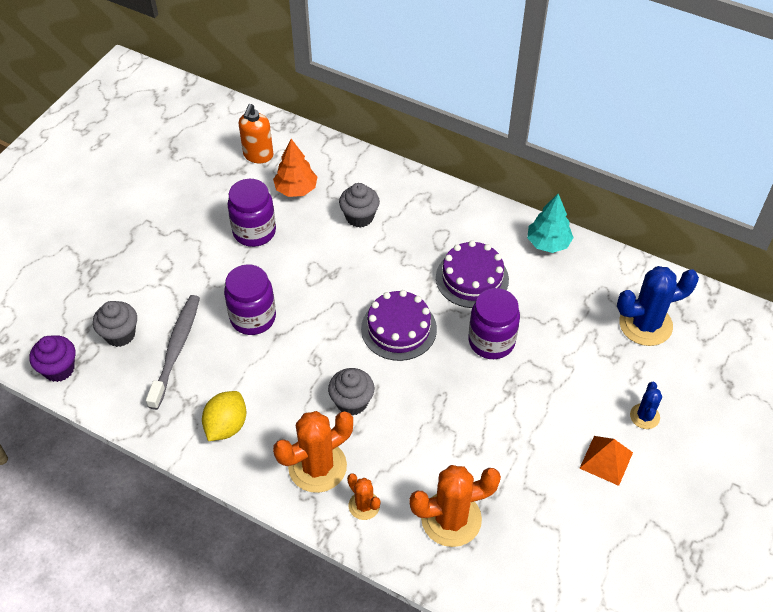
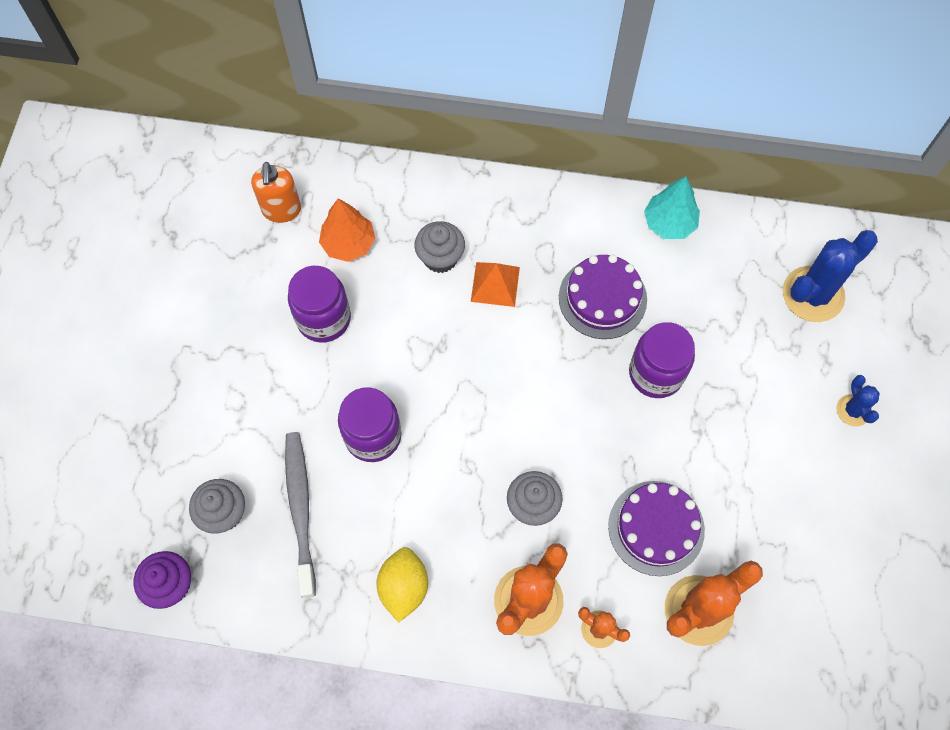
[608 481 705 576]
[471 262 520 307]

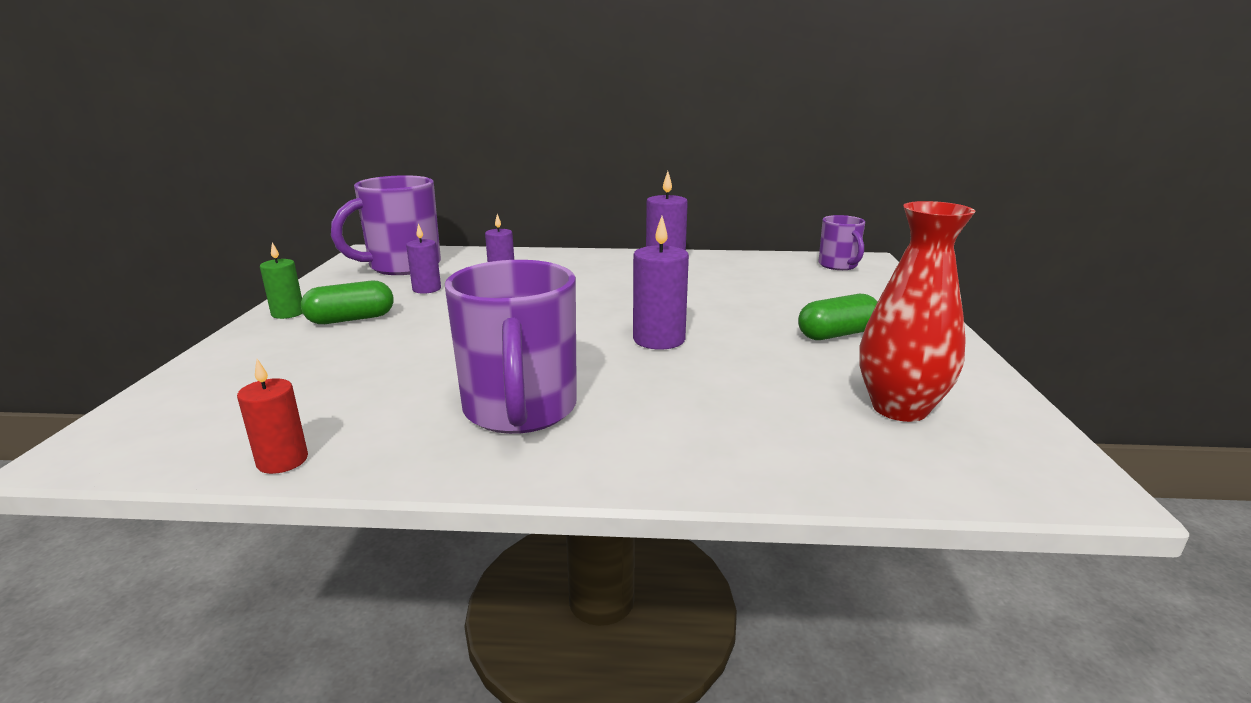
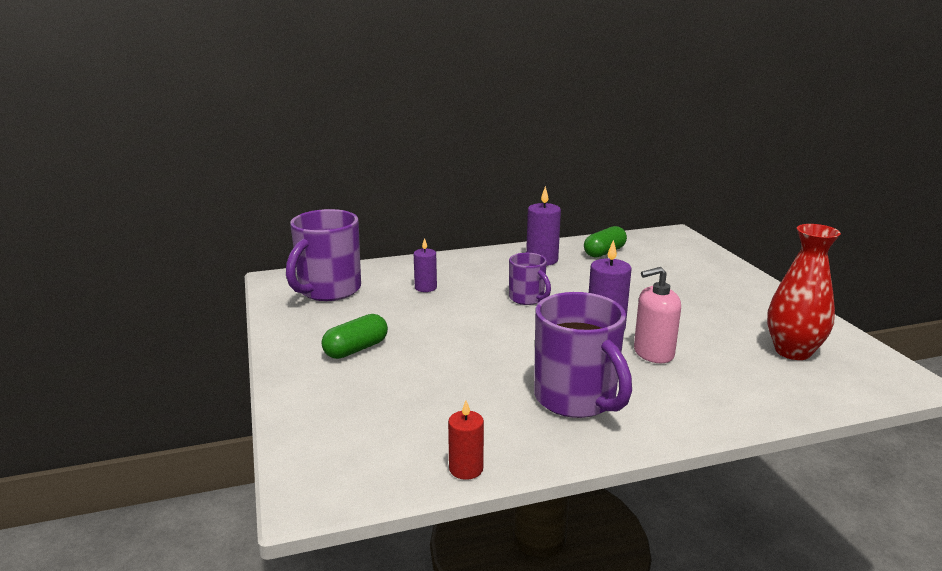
[260 242 302 319] (first image)
[406 224 441 294] (first image)
[584 226 627 258]
[509 253 551 305]
[634 267 681 363]

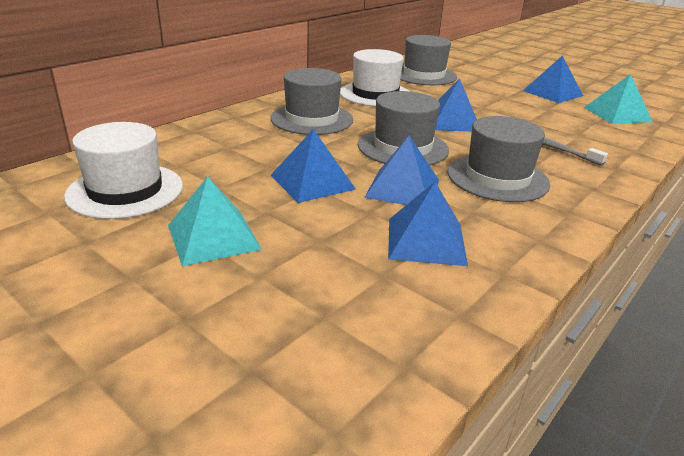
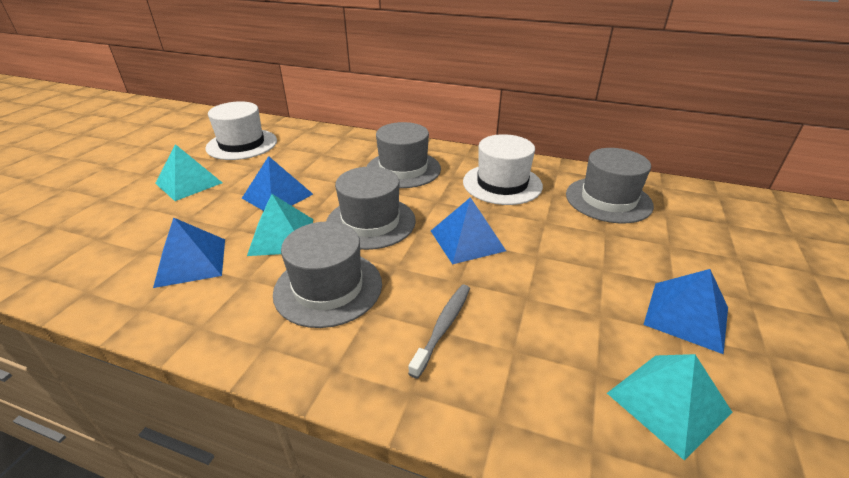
[247 194 313 256]

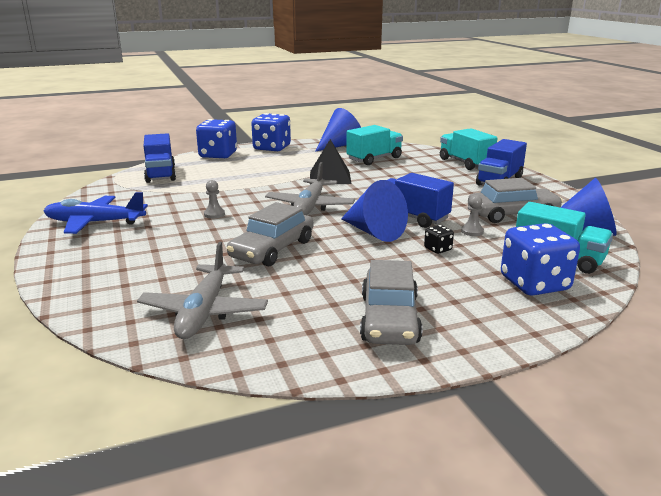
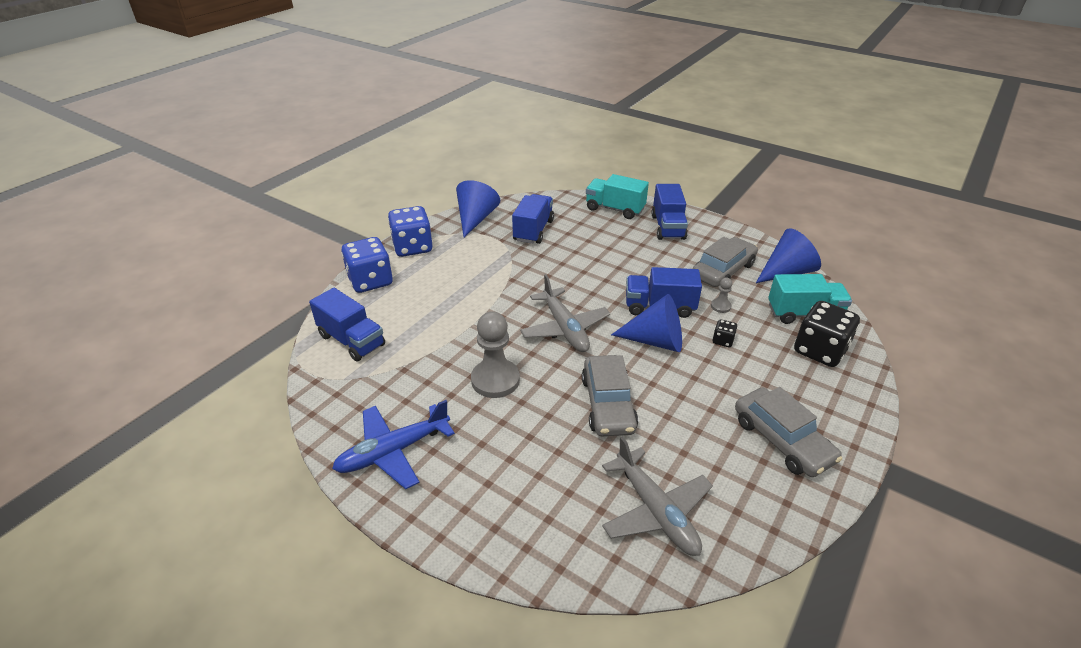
[471 311 520 398]
[310 139 351 184] (first image)
[512 194 554 244]
[794 301 860 367]

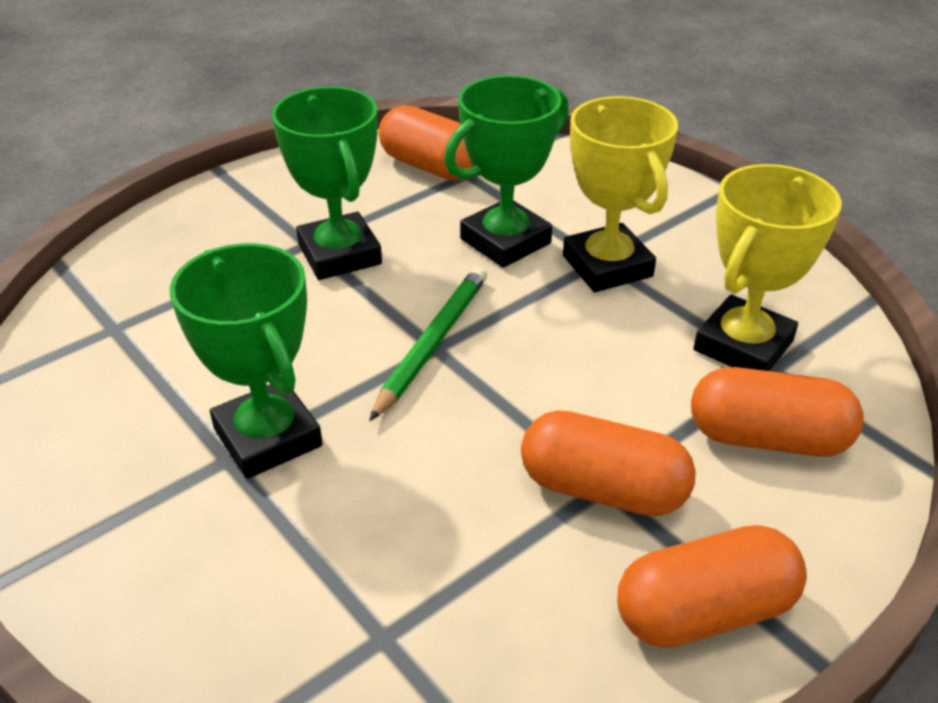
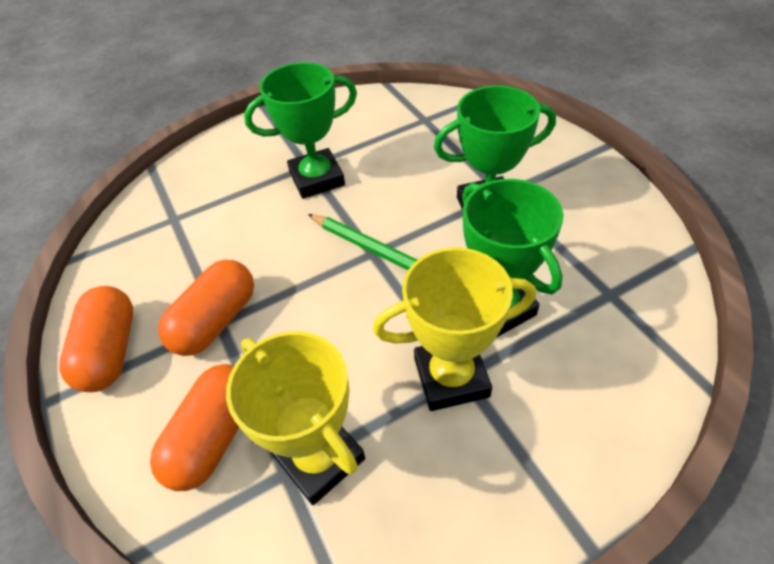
[379 105 474 181] (first image)

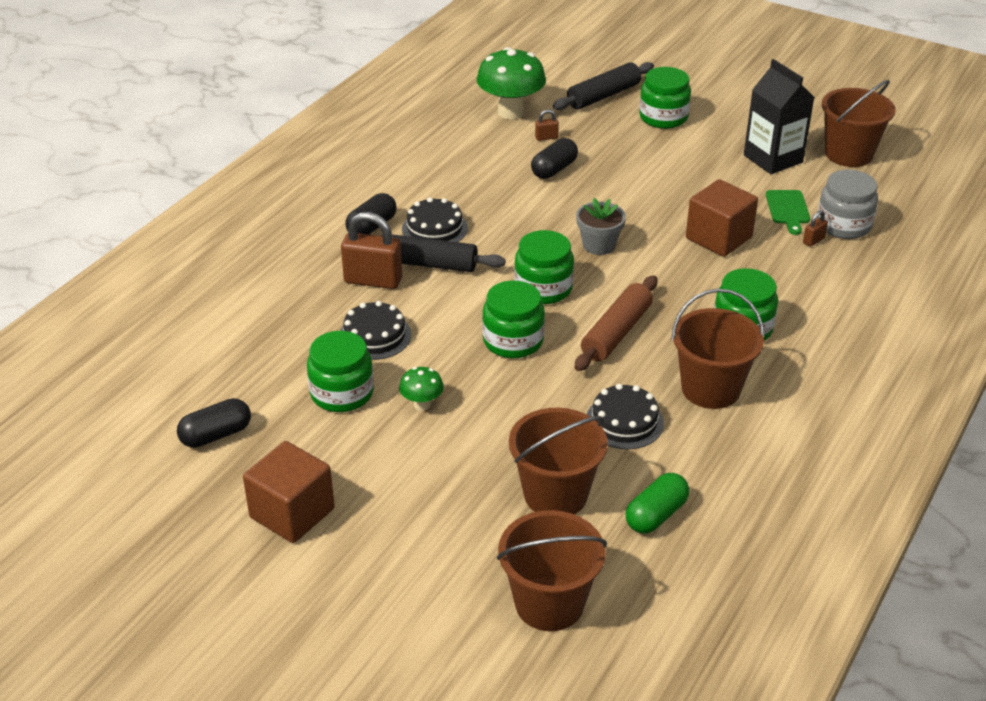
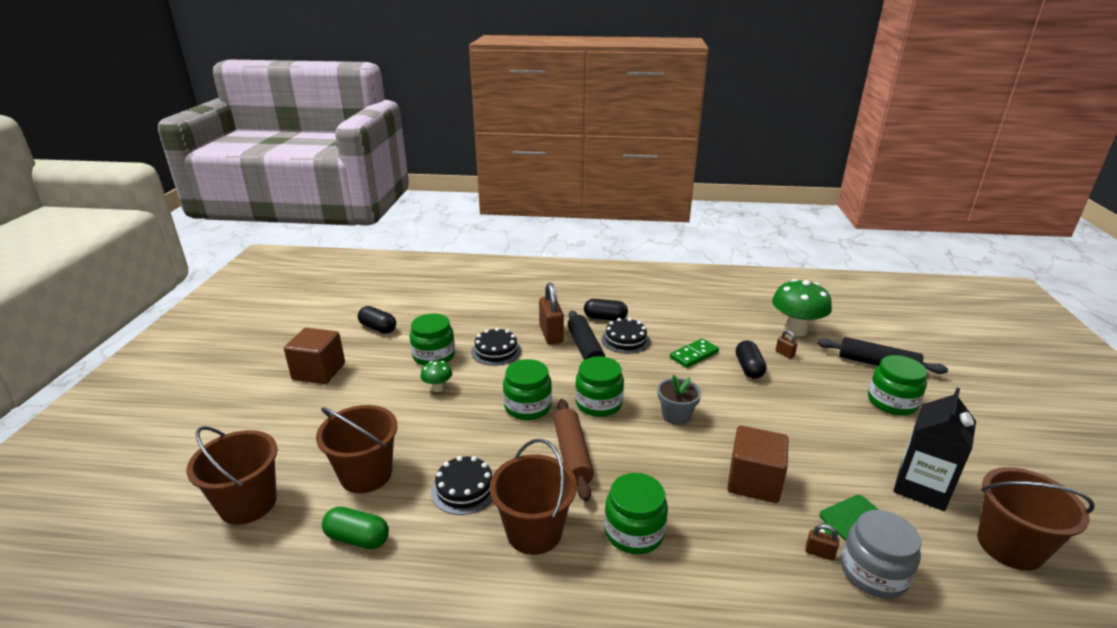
[736 340 767 379]
[554 399 594 501]
[670 338 719 368]

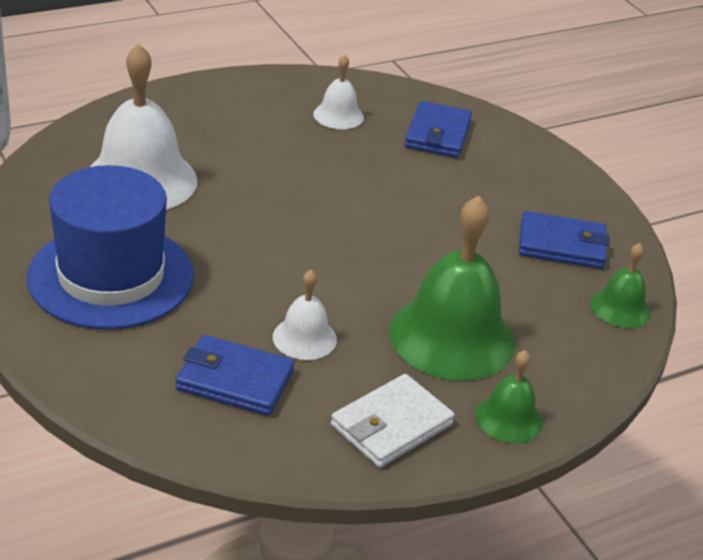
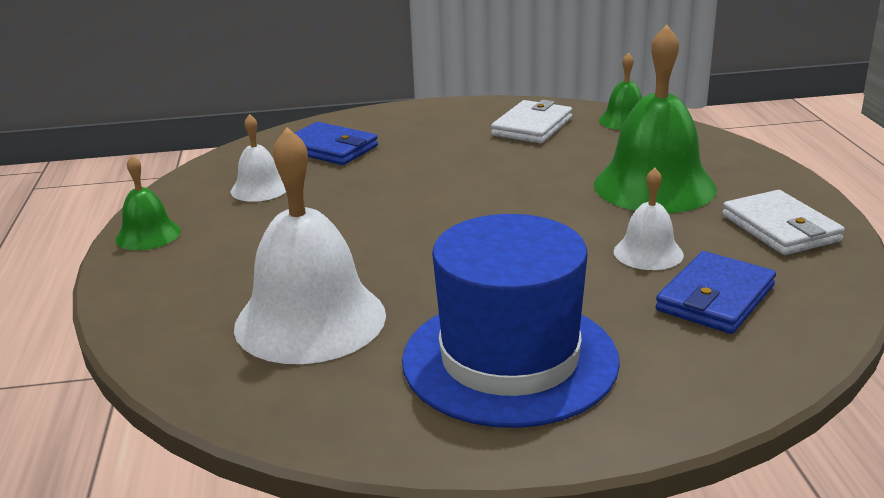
[115 155 181 250]
[491 100 572 143]

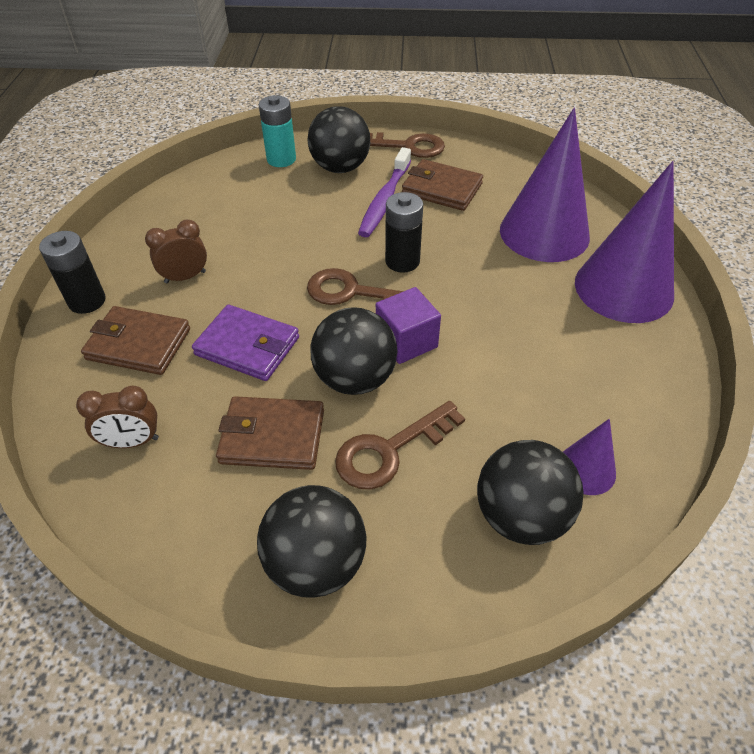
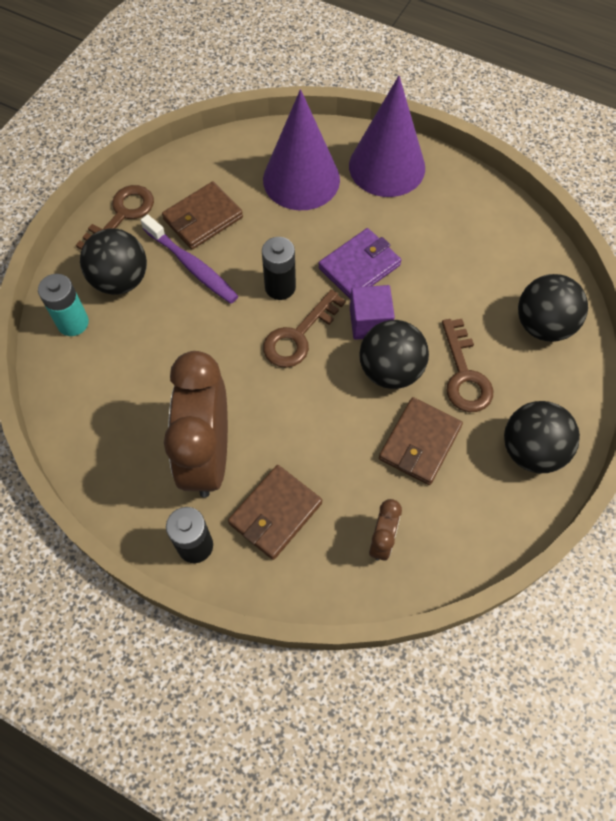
[164 351 228 497]
[318 228 401 299]
[563 419 616 495] (first image)

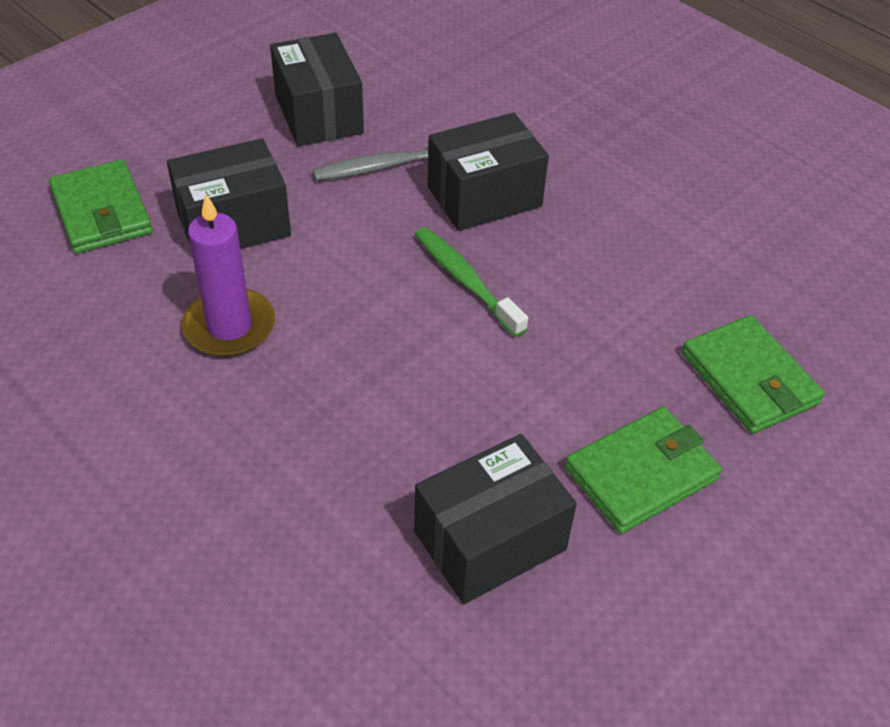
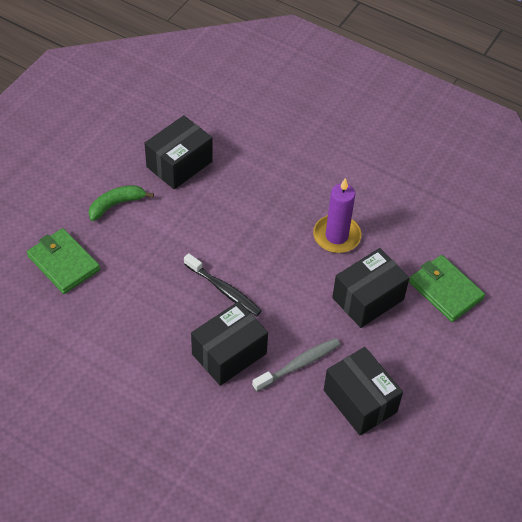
[184 253 262 317]
[88 185 154 221]

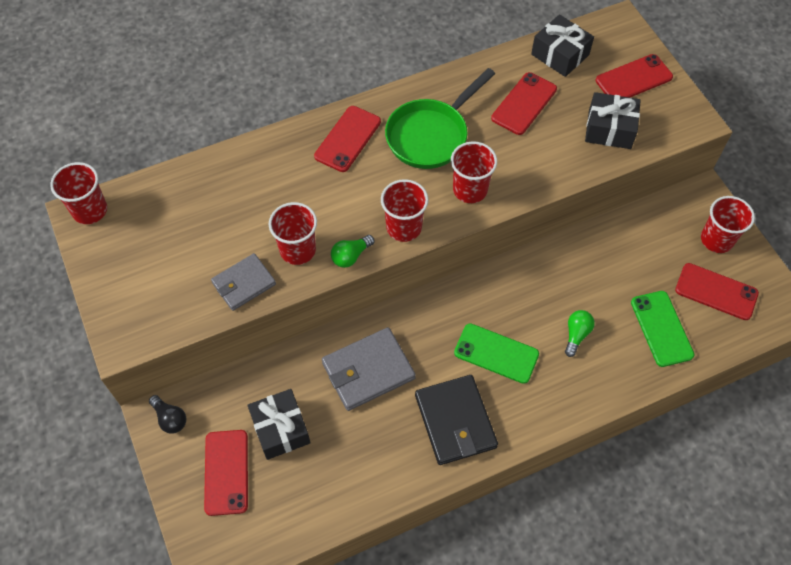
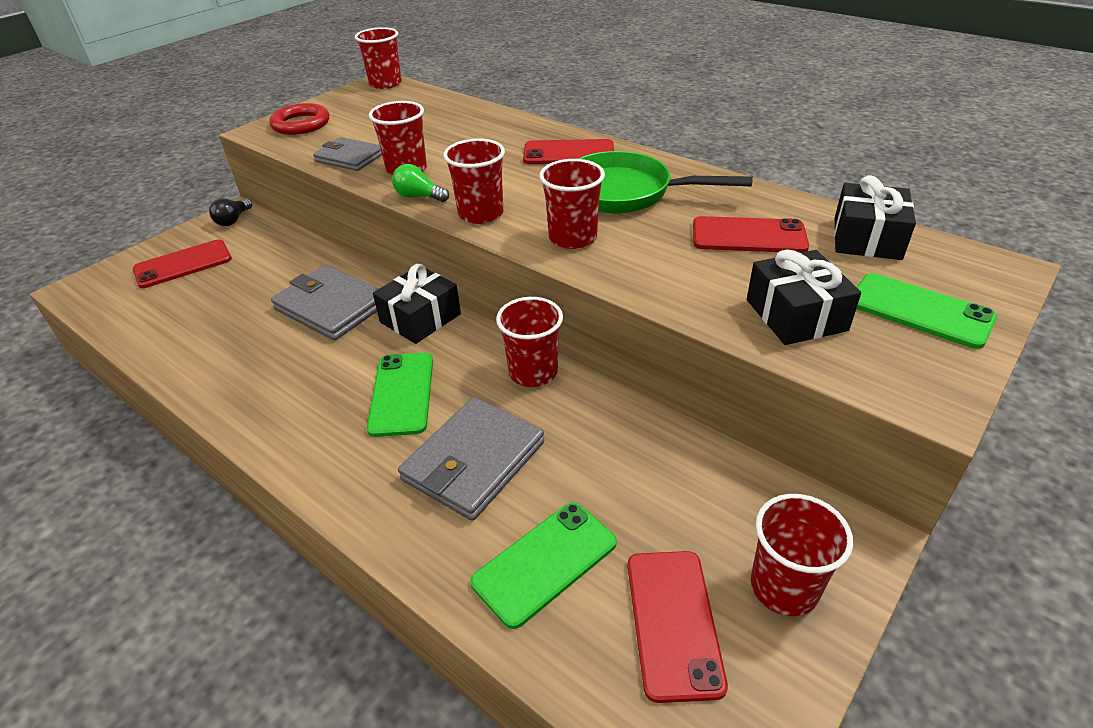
[373 264 461 344]
[415 375 498 465] (first image)
[398 397 544 521]
[856 273 997 349]
[269 103 329 135]
[496 297 563 387]

